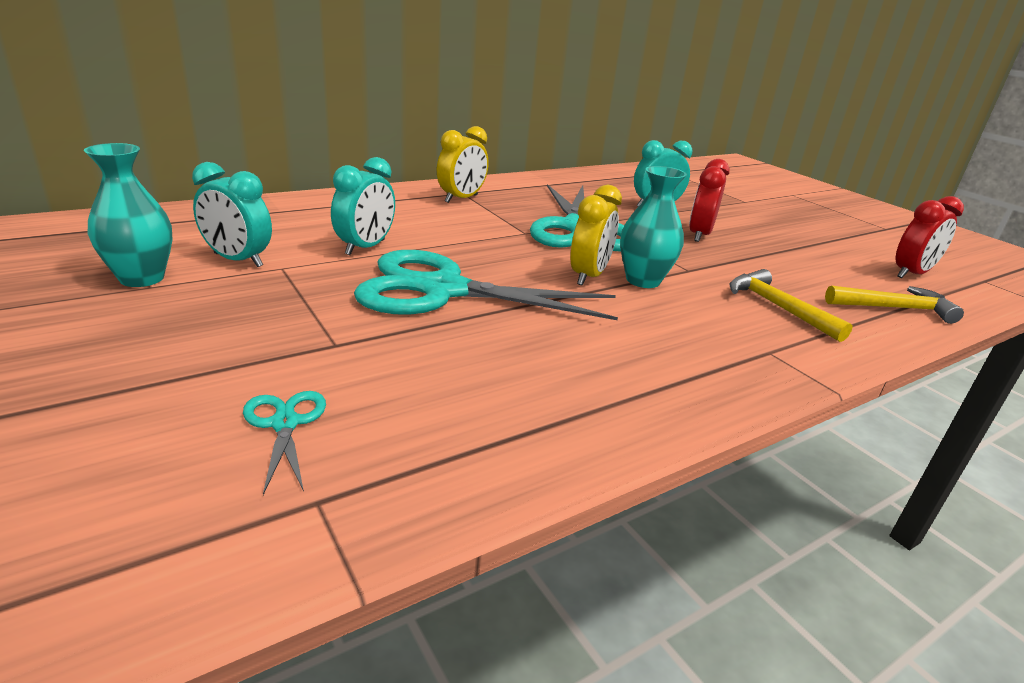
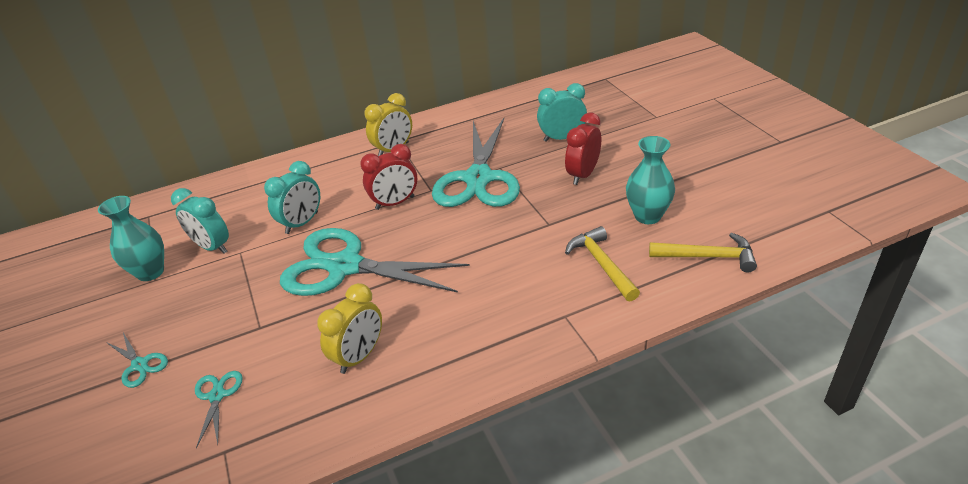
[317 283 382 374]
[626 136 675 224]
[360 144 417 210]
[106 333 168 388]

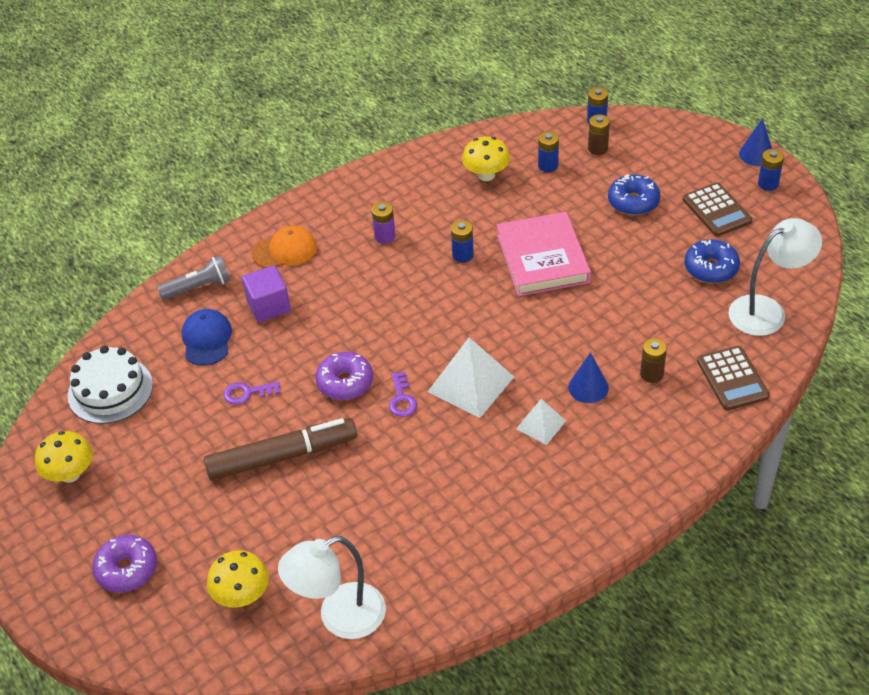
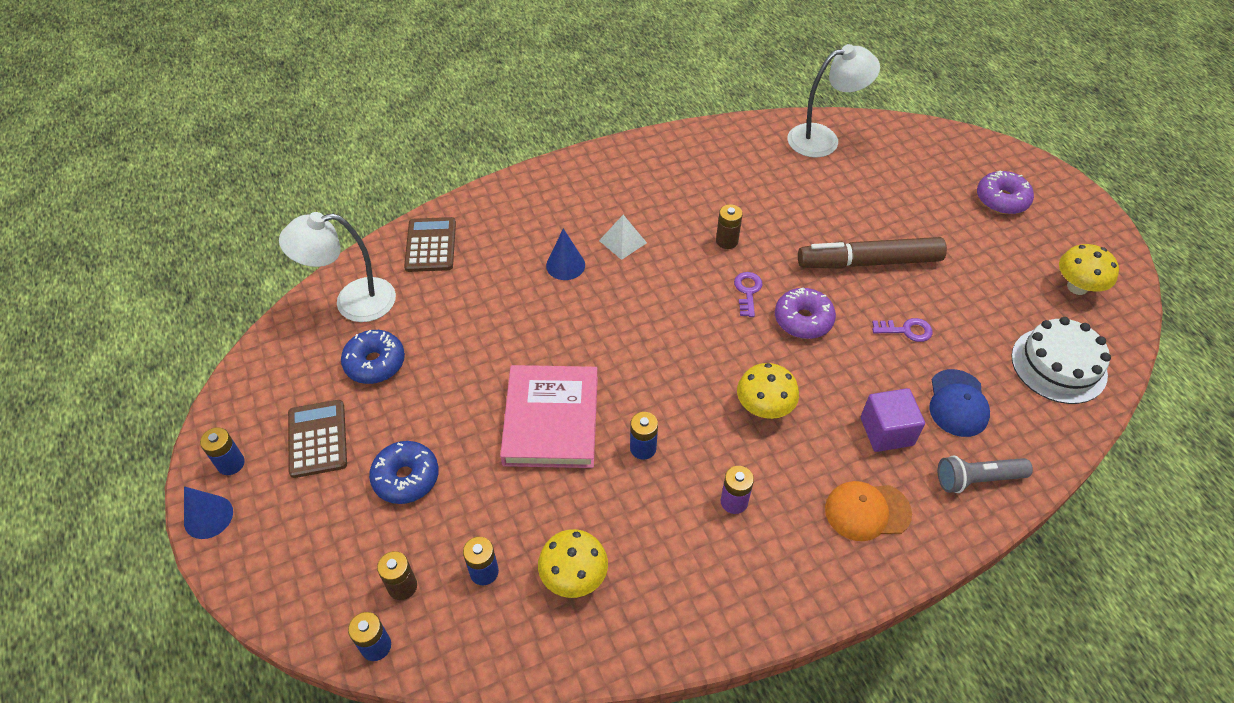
[737 363 799 419]
[428 337 514 418] (first image)
[716 204 743 249]

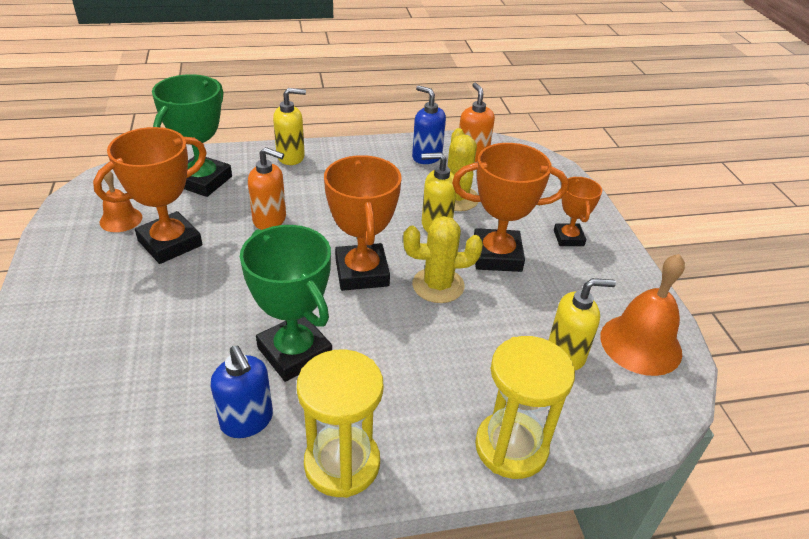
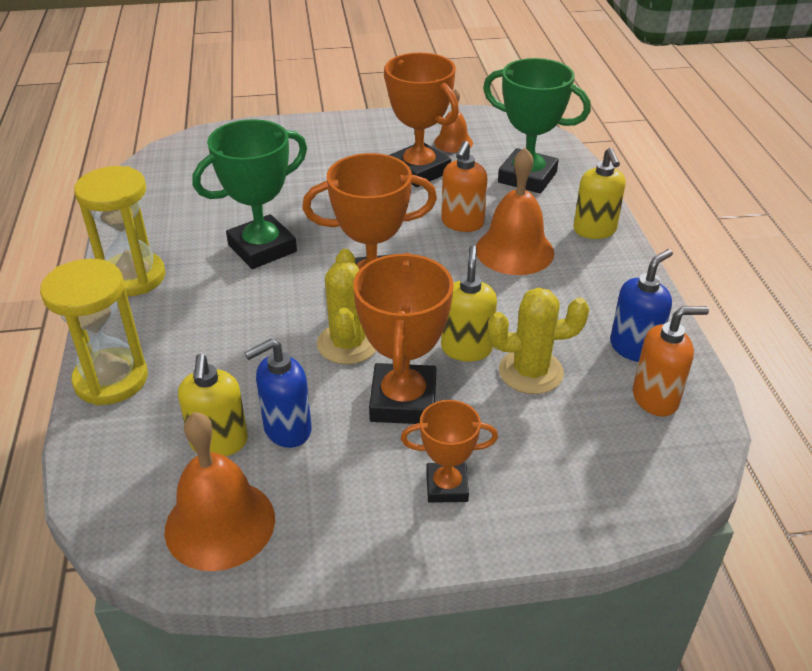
[244 339 311 448]
[476 148 554 275]

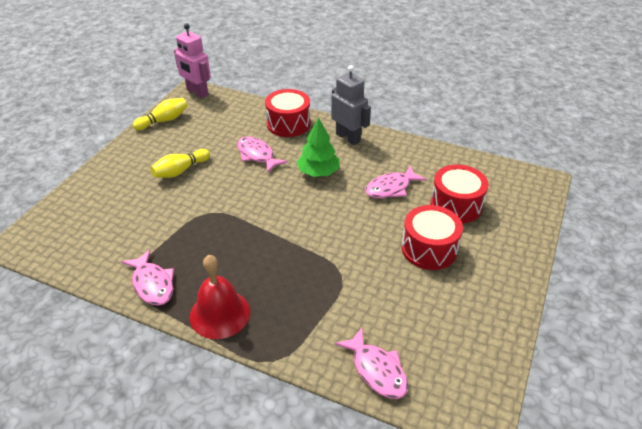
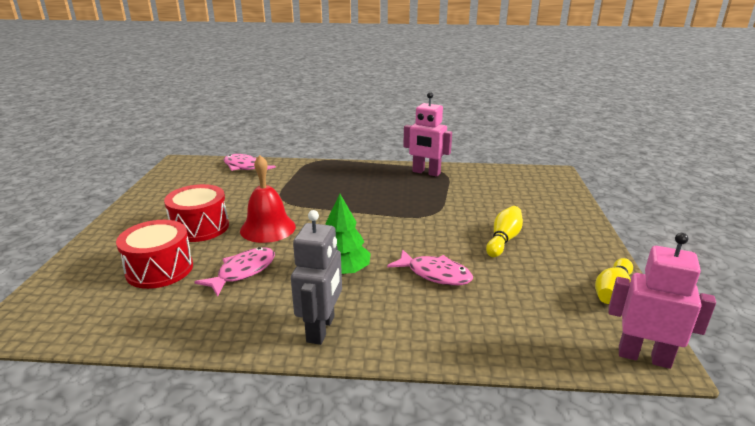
[403 92 452 176]
[240 155 296 243]
[265 89 310 137] (first image)
[291 210 342 345]

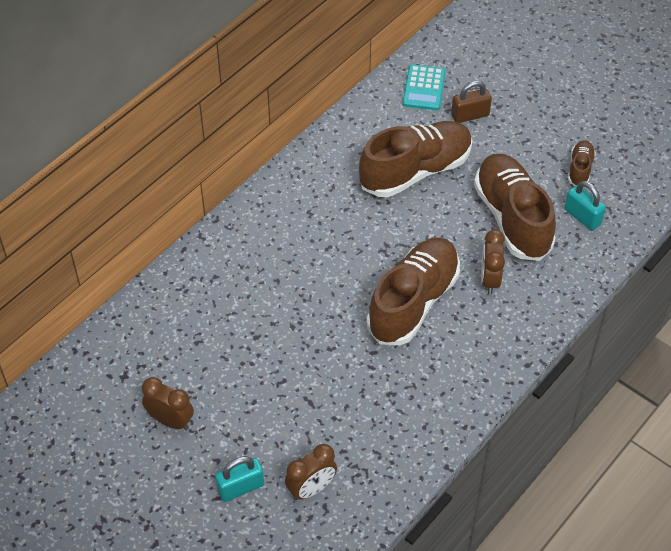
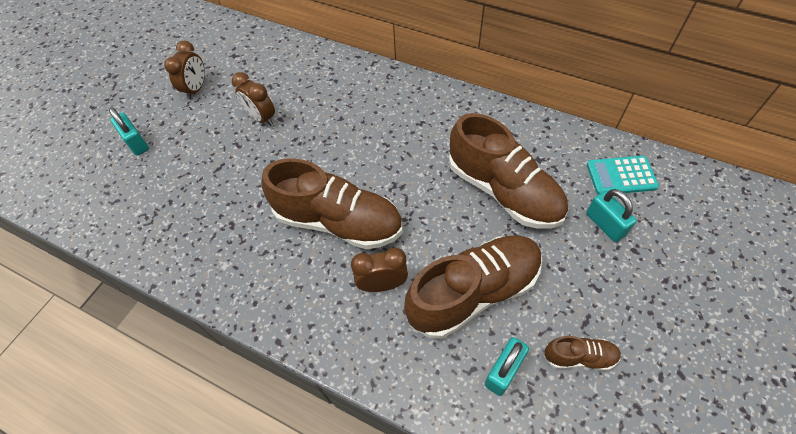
[232 72 275 126]
[586 189 637 242]

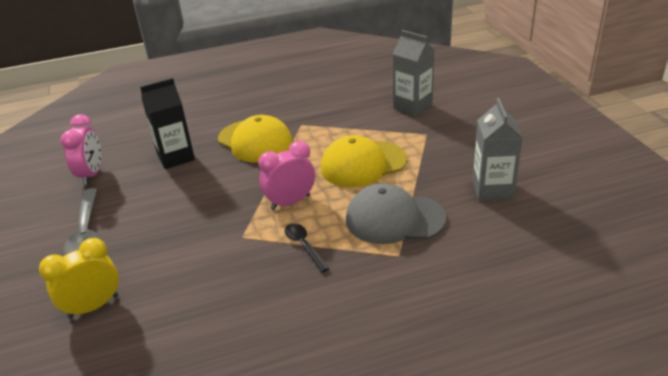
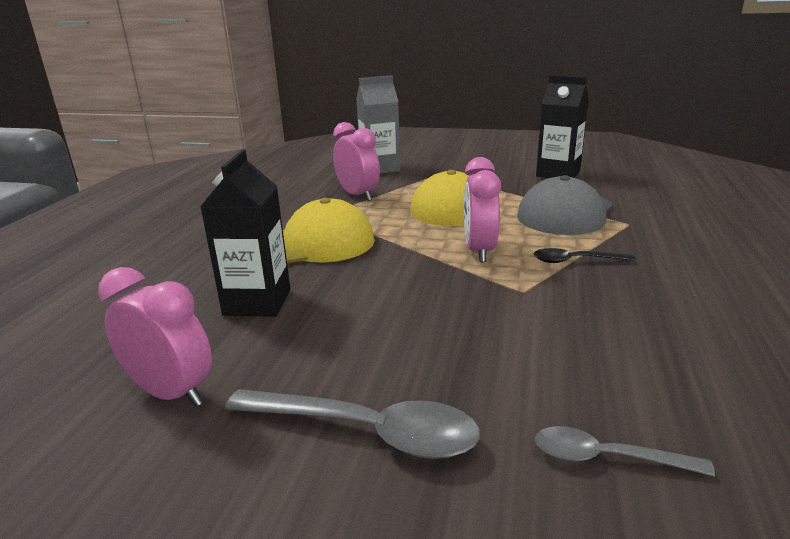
[535 426 715 476]
[536 75 589 178]
[333 122 380 201]

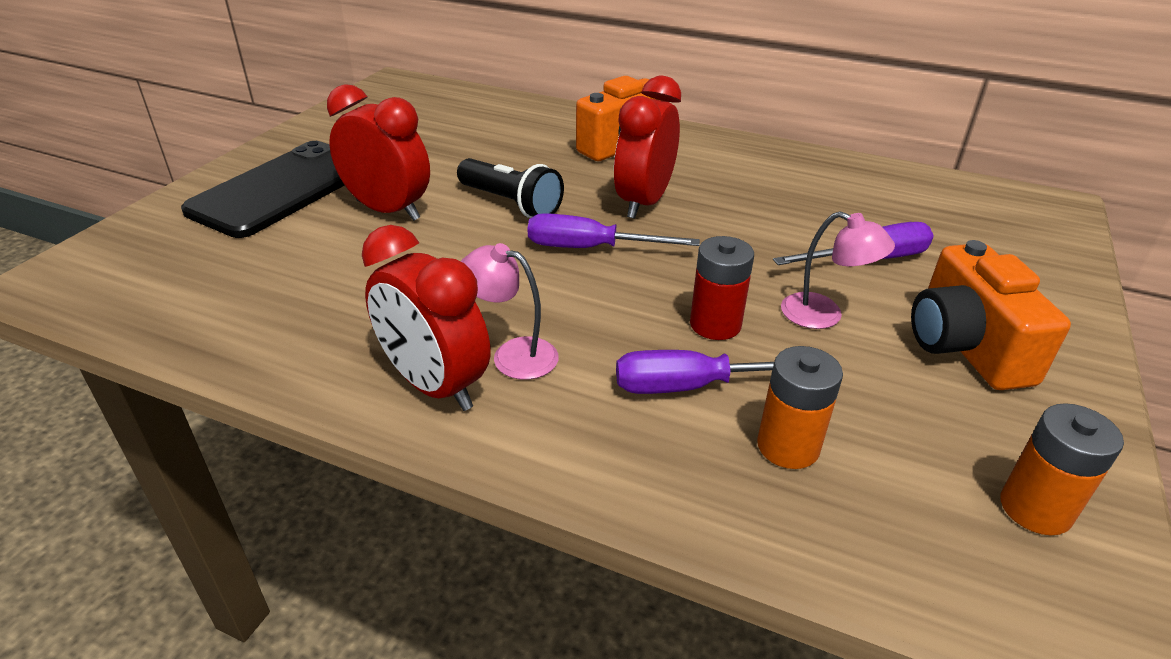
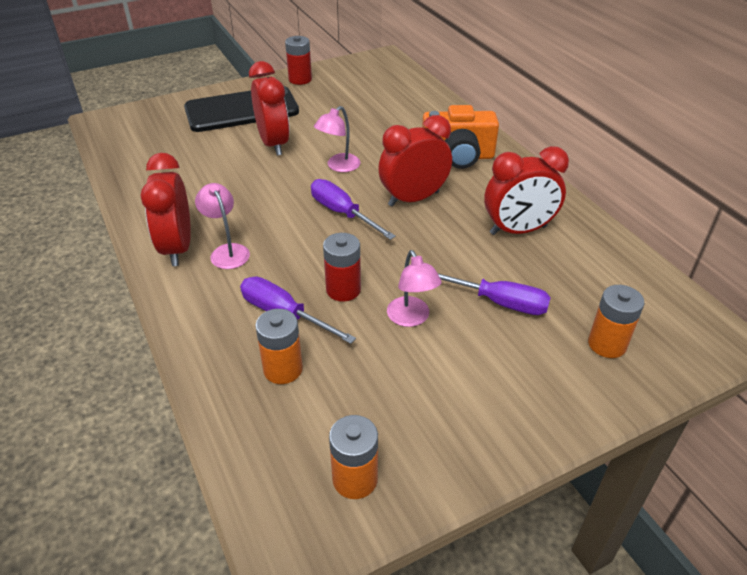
[314 106 360 172]
[911 240 1071 390] (first image)
[285 36 312 85]
[484 146 569 235]
[588 285 644 358]

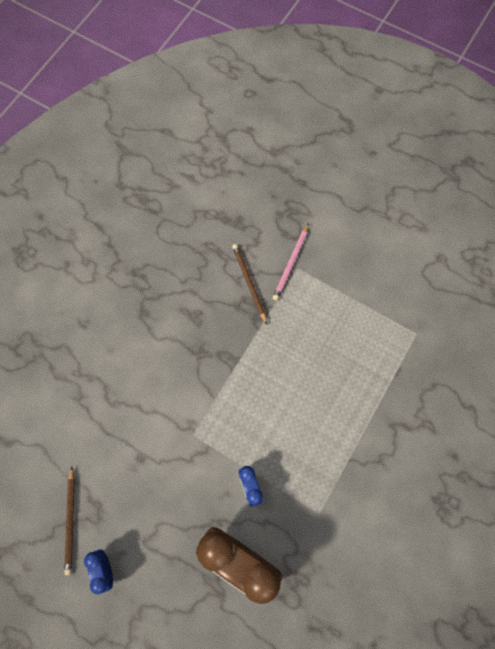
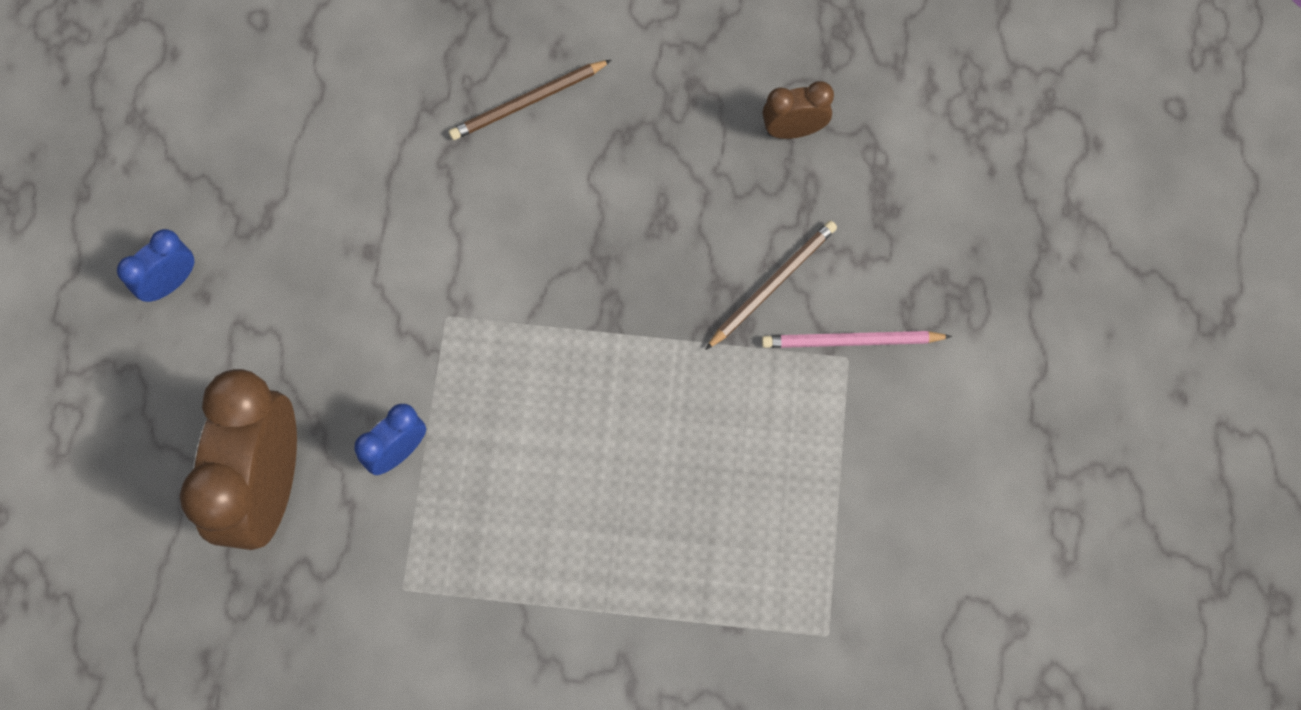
[449 60 611 140]
[763 81 834 139]

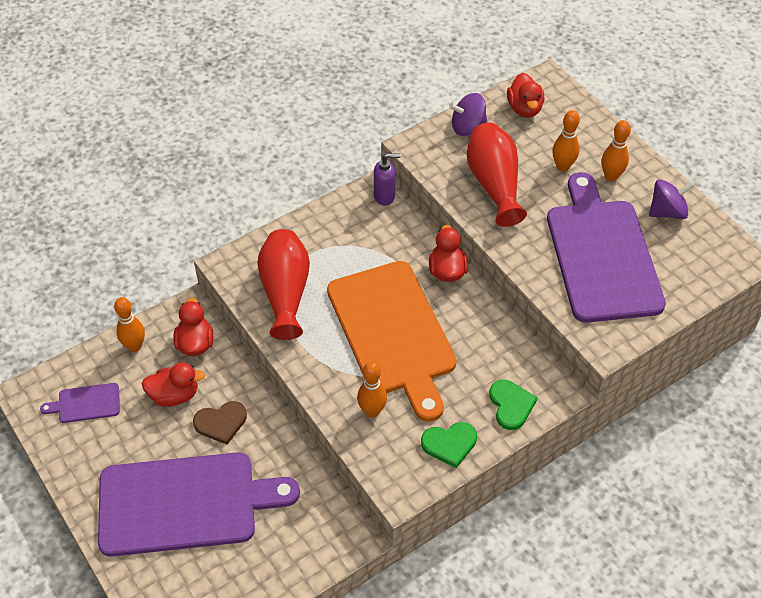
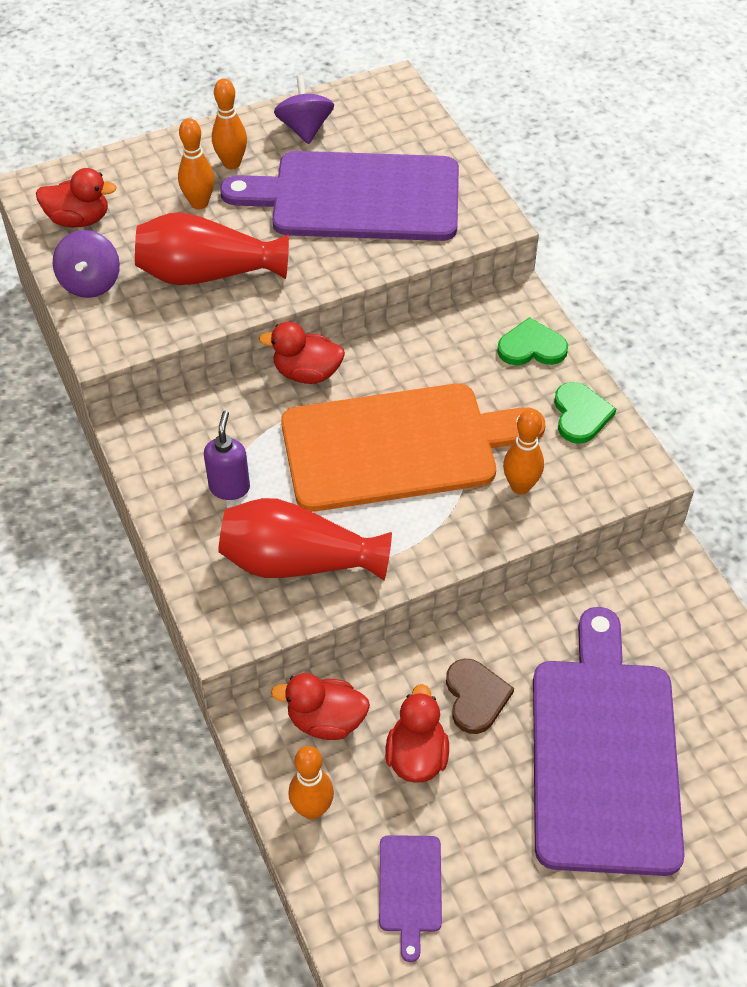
[204 411 250 500]

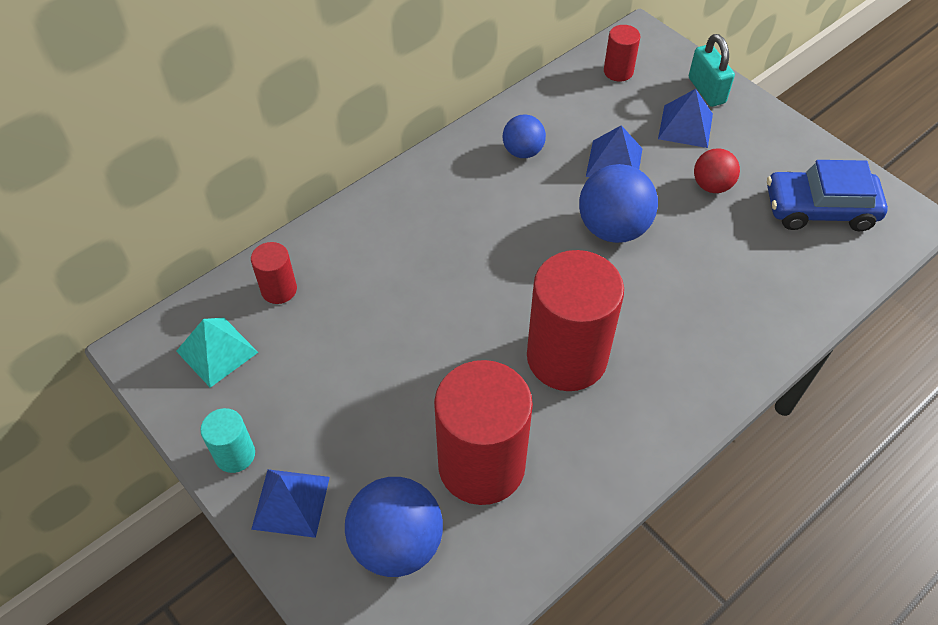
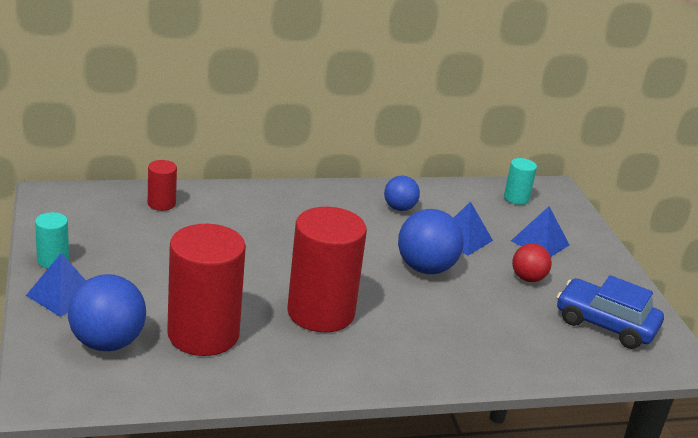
[176 318 258 388] (first image)
[504 158 537 205]
[689 34 735 107] (first image)

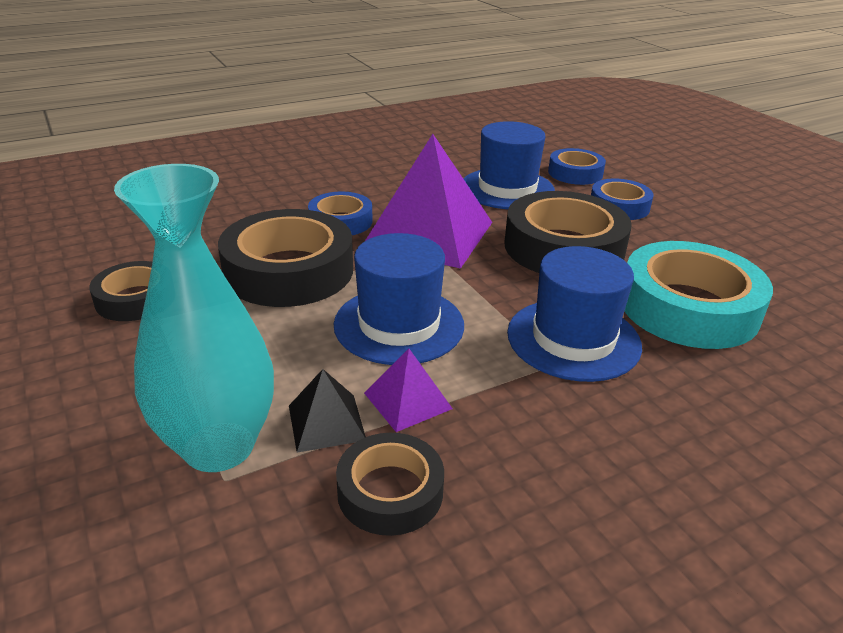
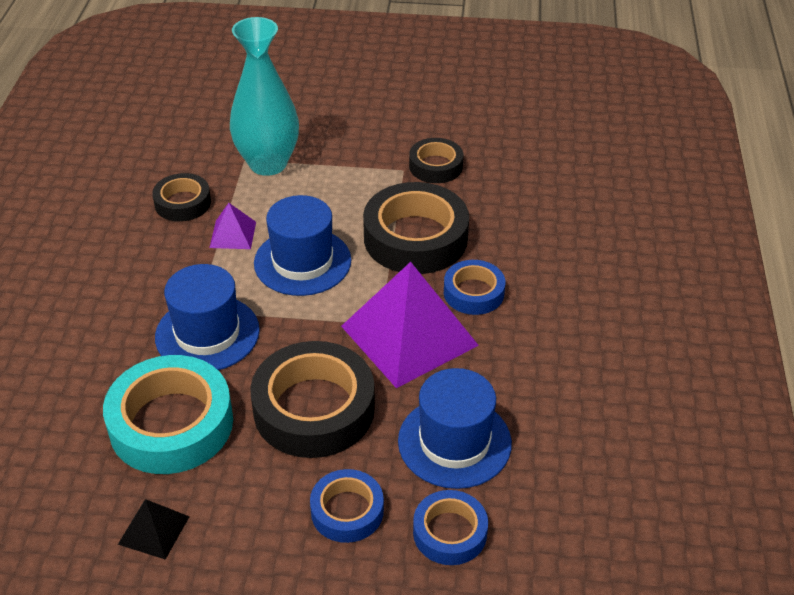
[118 499 190 560]

